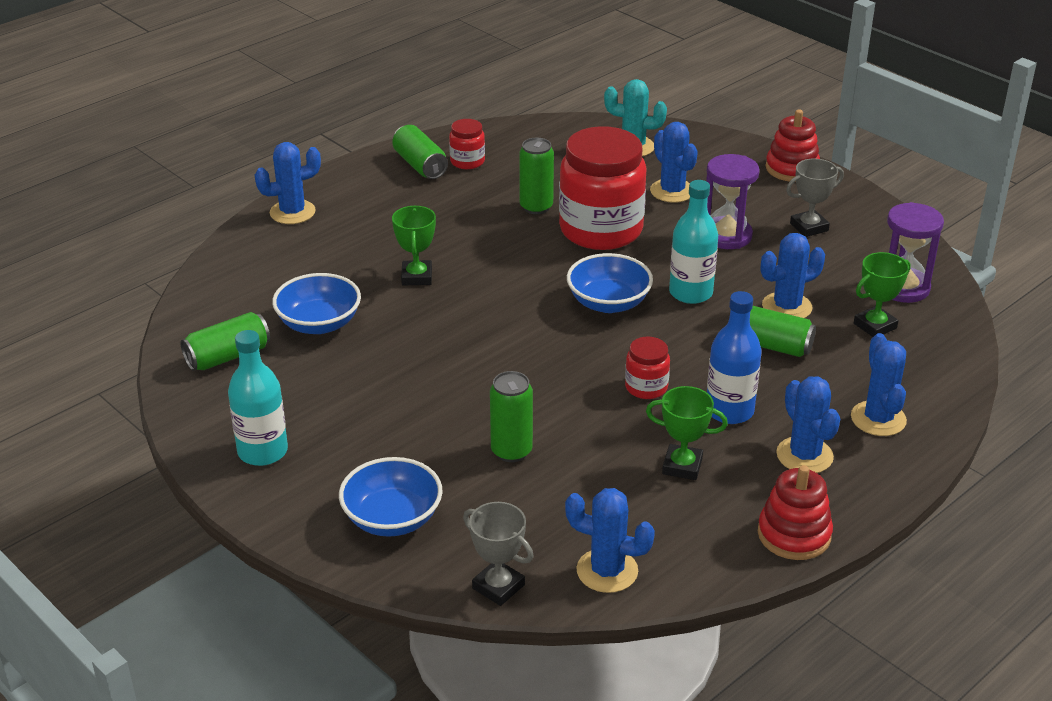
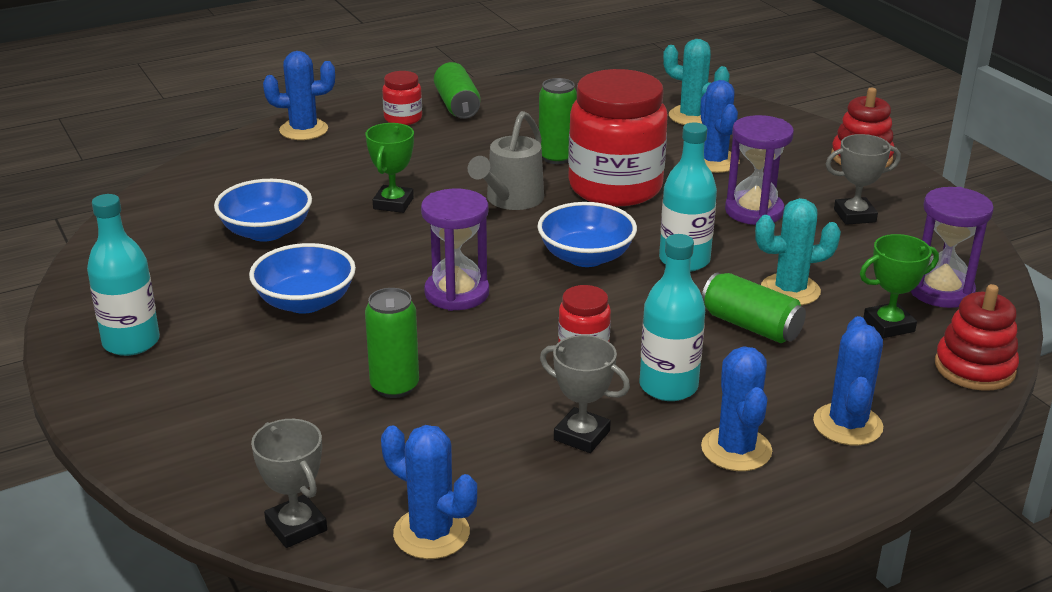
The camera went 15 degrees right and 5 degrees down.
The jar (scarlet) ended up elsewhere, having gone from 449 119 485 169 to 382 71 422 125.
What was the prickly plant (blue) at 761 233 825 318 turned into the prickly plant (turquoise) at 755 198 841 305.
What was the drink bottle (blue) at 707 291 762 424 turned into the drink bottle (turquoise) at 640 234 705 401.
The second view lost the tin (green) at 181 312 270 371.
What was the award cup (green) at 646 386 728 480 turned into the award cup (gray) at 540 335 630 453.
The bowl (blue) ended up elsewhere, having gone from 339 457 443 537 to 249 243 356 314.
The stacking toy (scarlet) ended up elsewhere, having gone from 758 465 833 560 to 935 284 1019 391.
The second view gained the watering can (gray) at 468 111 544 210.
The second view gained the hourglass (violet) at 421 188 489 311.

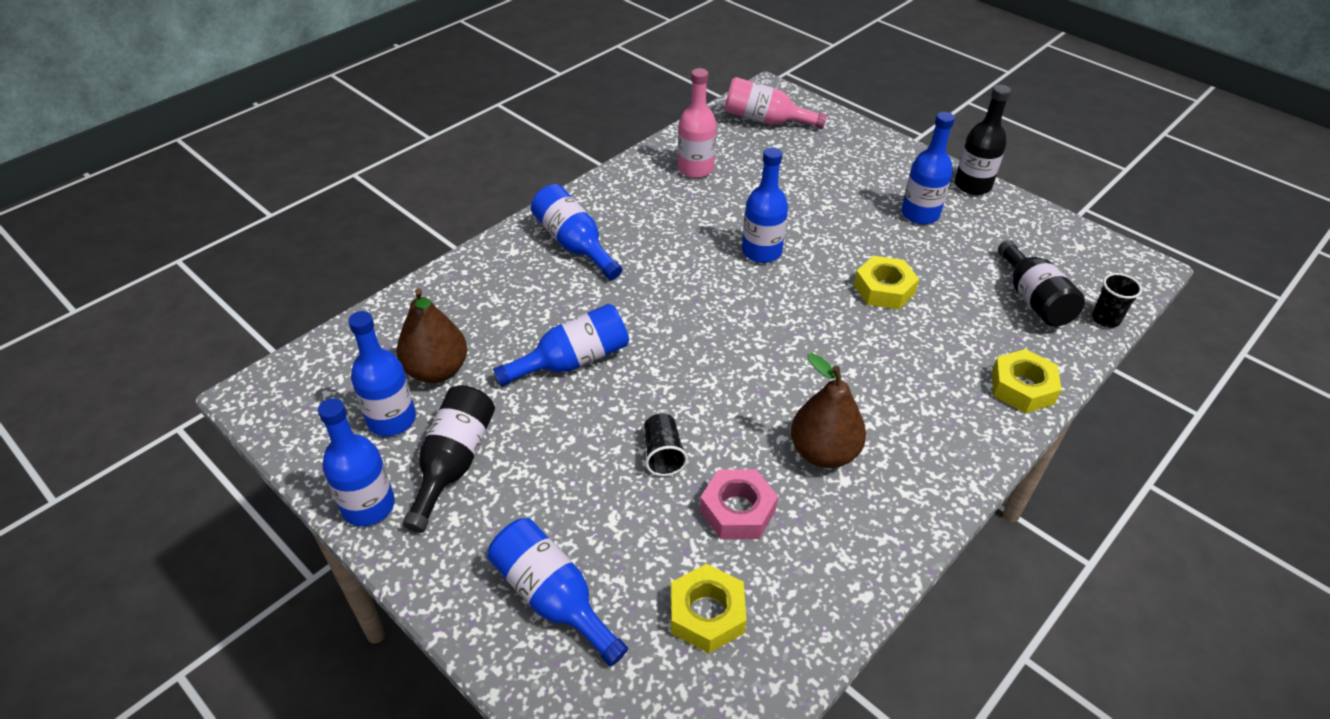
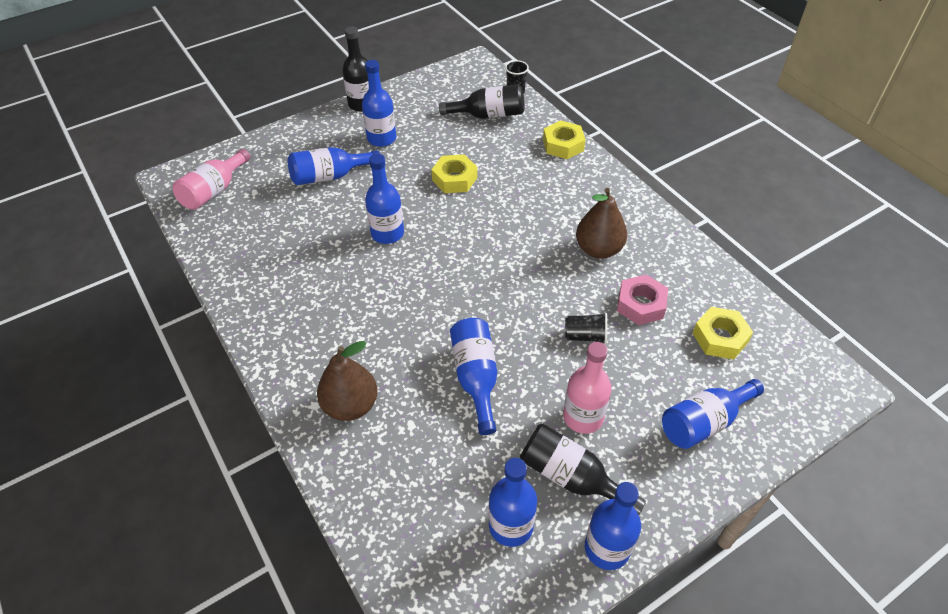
The camera went 75 degrees left and 5 degrees up.
The drink bottle (rose-pink) ended up elsewhere, having gone from 678 68 717 178 to 563 342 612 434.
The drink bottle (blue) ended up elsewhere, having gone from 531 184 622 280 to 288 147 380 185.
The toy pear (brown) ended up elsewhere, having gone from 396 288 467 383 to 317 341 378 421.

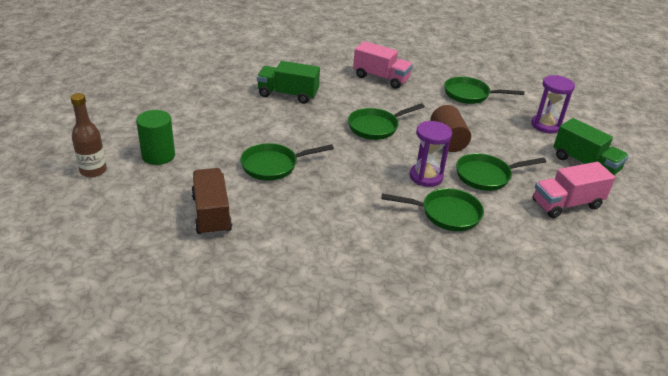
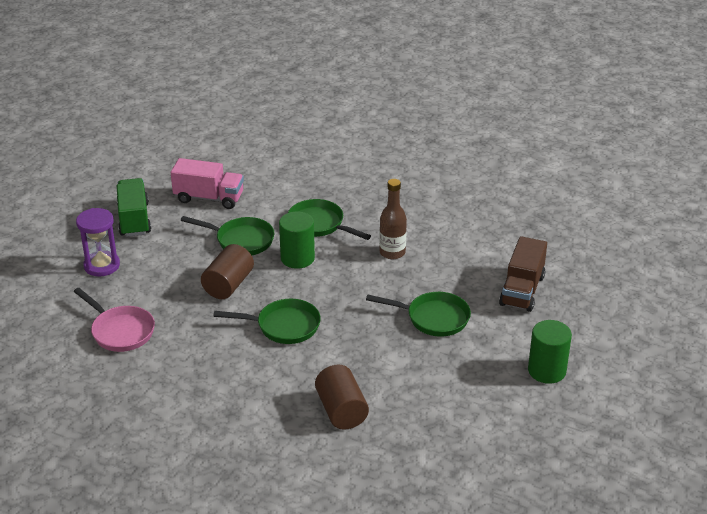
The camera went 145 degrees left and 0 degrees up.
The second view lost the toy truck (rose-pink) at 353 41 413 89.
Where the toy truck (green) stood at 257 61 320 104, the cylinder shape (brown) came to stand at 315 365 369 430.
What was the skillet (green) at 444 76 524 104 turned into the skillet (rose-pink) at 74 288 155 352.
The drink bottle (brown) ended up elsewhere, having gone from 70 93 107 177 to 379 179 407 259.
Where the hourglass (violet) stood at 410 121 452 187, the cylinder shape (green) came to stand at 279 211 315 269.

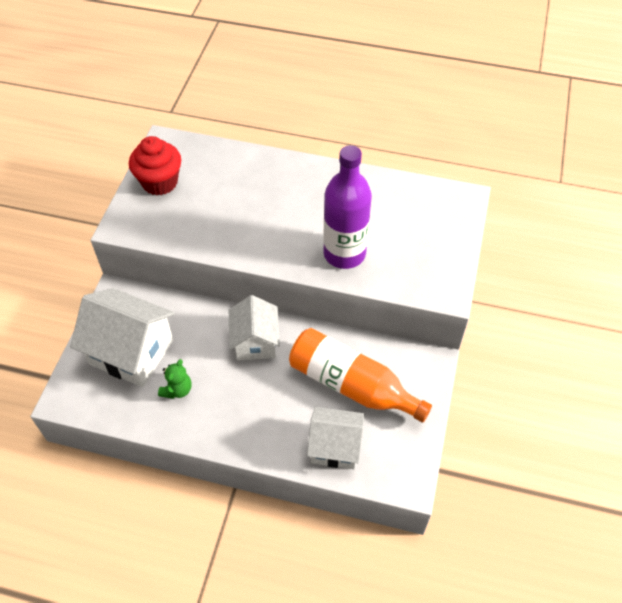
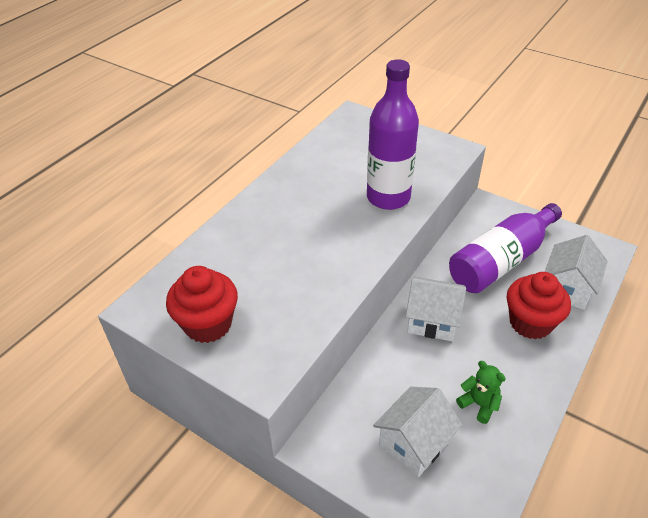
The camera went 70 degrees left and 10 degrees down.
The size of the house (snow-white) at 70 288 175 387 changed by a factor of 0.65.
What was the drink bottle (orange-coloured) at 289 328 432 423 turned into the drink bottle (violet) at 449 203 562 293.
The second view gained the cupcake (scarlet) at 507 272 571 339.

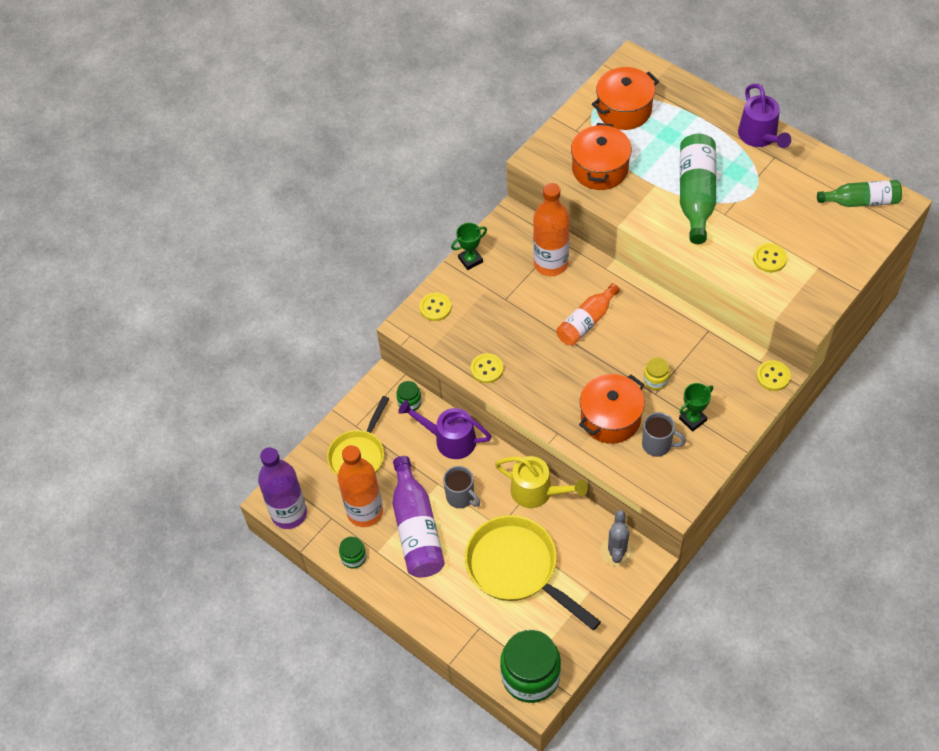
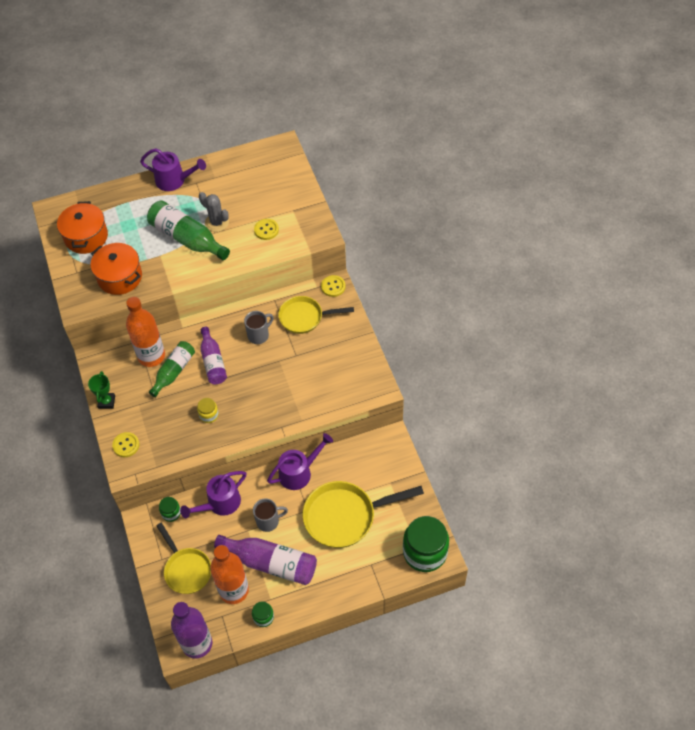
The camera went 60 degrees left and 0 degrees up.
The drink bottle (green) ended up elsewhere, having gone from 817 180 902 207 to 149 341 195 397.
What was the drink bottle (orange-coloured) at 557 283 620 346 turned into the drink bottle (violet) at 200 327 227 384.
The second view lost the button (golden) at 471 353 504 383.
The jar (golden) ended up elsewhere, having gone from 643 357 670 390 to 197 398 219 423.
The second view lost the cooking pot (orange-coloured) at 579 374 645 444.
The second view lost the award cup (green) at 679 383 713 432.
The mug (gray) ended up elsewhere, having gone from 642 412 686 457 to 244 311 274 344.
What was the watering can (golden) at 495 456 588 508 turned into the watering can (violet) at 267 433 333 490.
The prickly plant (gray) ended up elsewhere, having gone from 600 510 634 567 to 199 192 229 232.
The second view gained the skillet (golden) at 278 296 354 334.

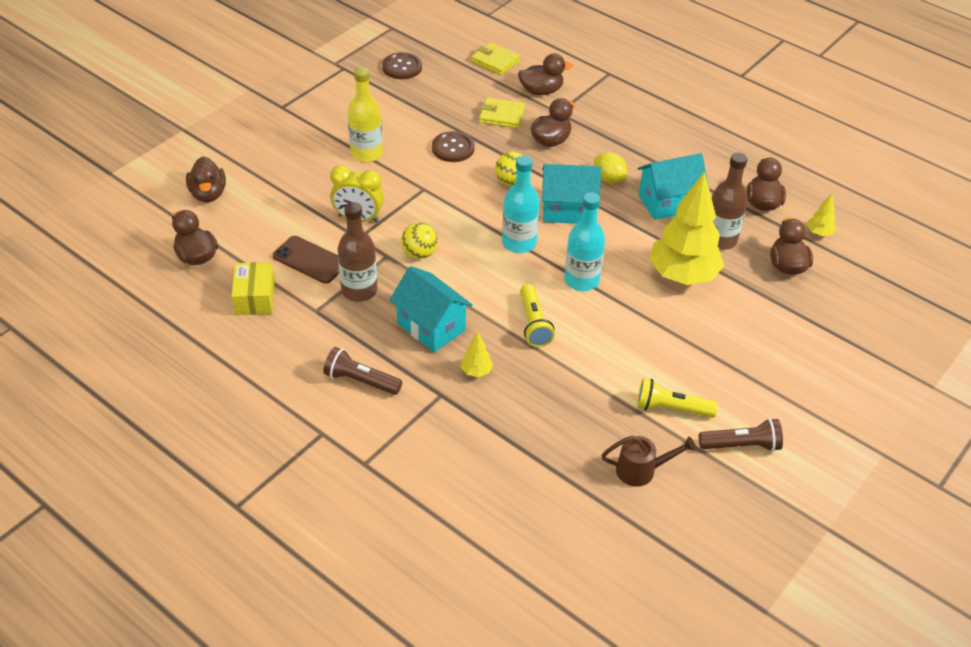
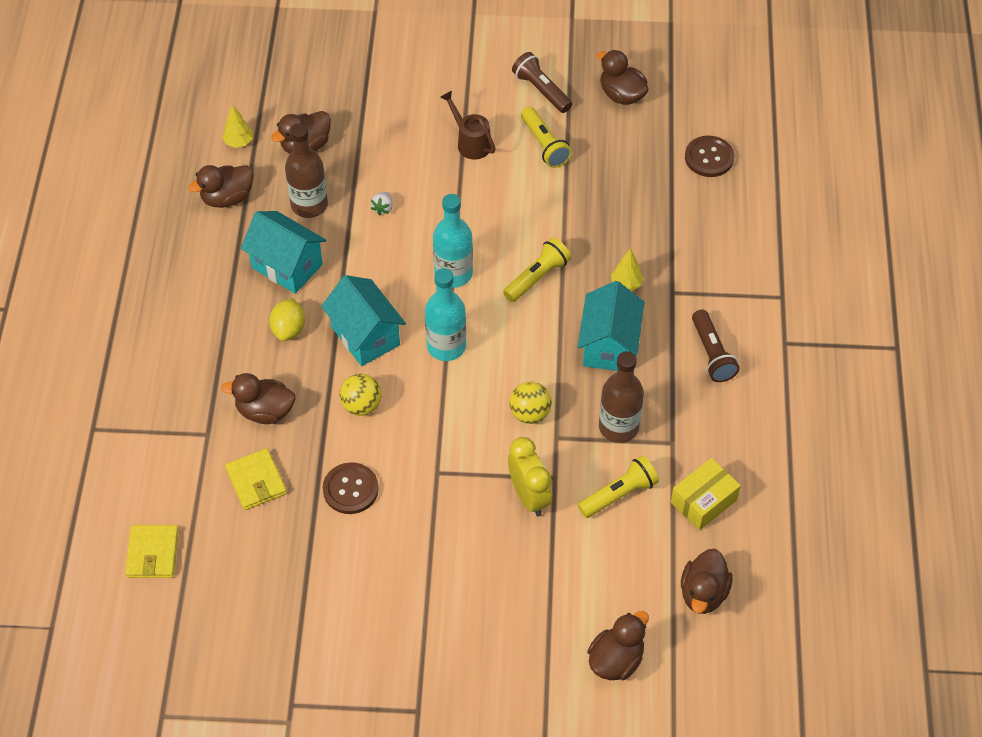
The camera went 125 degrees left and 10 degrees up.
The button (brown) ended up elsewhere, having gone from 382 52 422 79 to 685 136 734 177.
The duck (brown) ended up elsewhere, having gone from 518 53 573 95 to 597 50 648 105.
The second view lost the drink bottle (golden) at 348 67 383 163.
Where the fir tree (golden) stood at 649 171 724 285, the berry (snow-white) came to stand at 371 192 393 215.
Where the smartphone (brown) stood at 273 236 339 284, the torch (golden) came to stand at 578 456 659 518.
The watering can (brown) ended up elsewhere, having gone from 602 436 696 487 to 440 91 496 160.

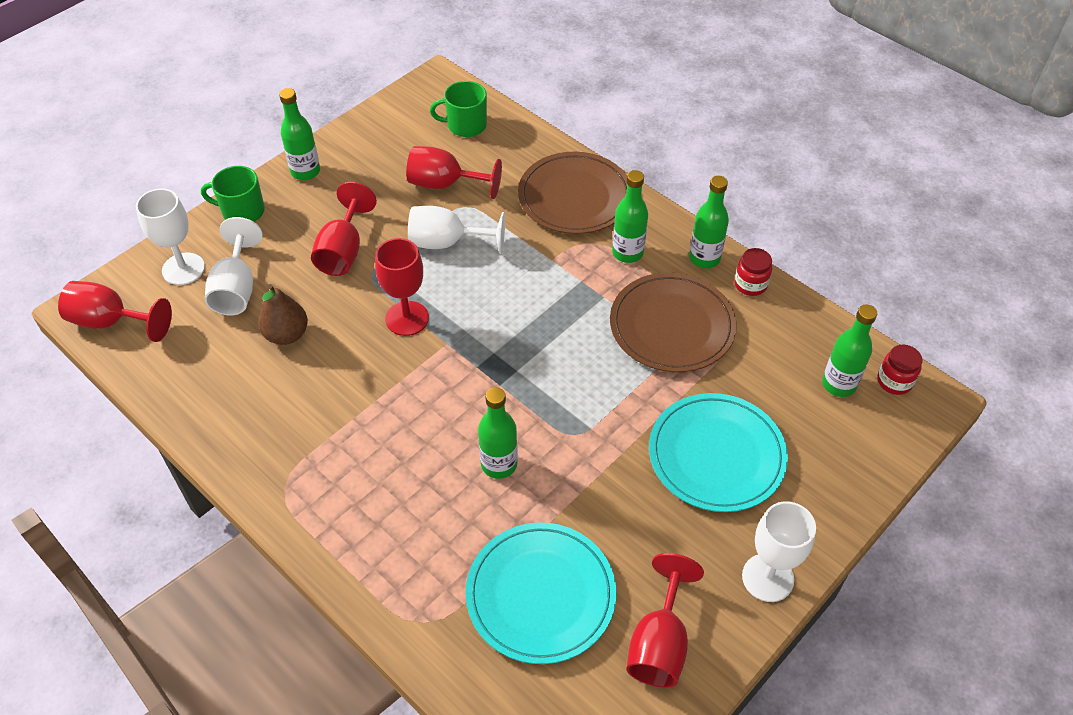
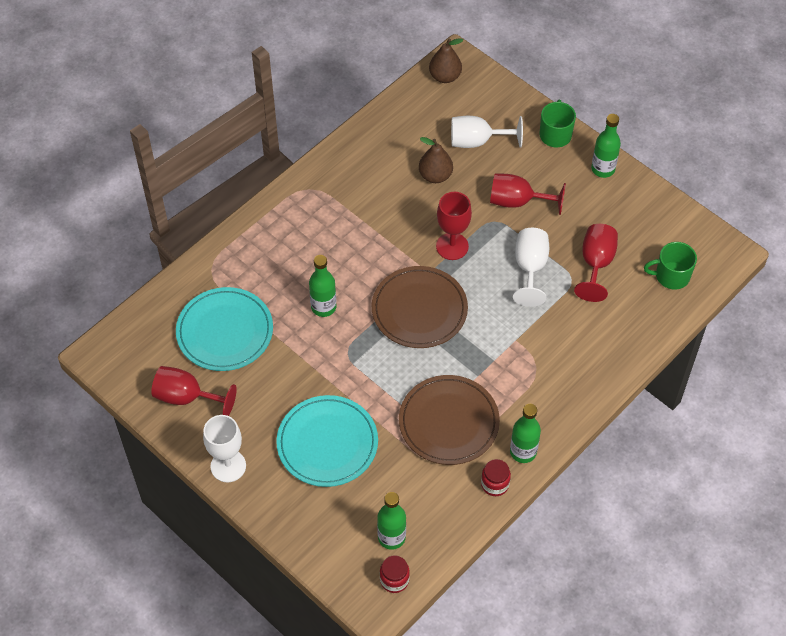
The camera went 90 degrees right and 5 degrees up.
The mug (green) at 430 81 487 137 ended up facing another way, 90 degrees counterclockwise from before.
The flat dish (brown) ended up elsewhere, having gone from 518 152 627 234 to 372 266 468 348.
The second view lost the drink bottle (green) at 612 170 648 263.
The second view lost the chalice (snow-white) at 136 189 205 285.
Where the chalice (scarlet) stood at 58 281 172 342, the toy pear (brown) came to stand at 429 38 463 83.

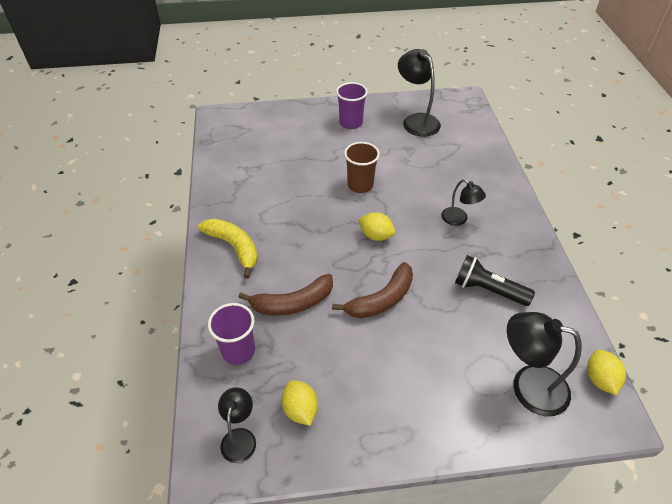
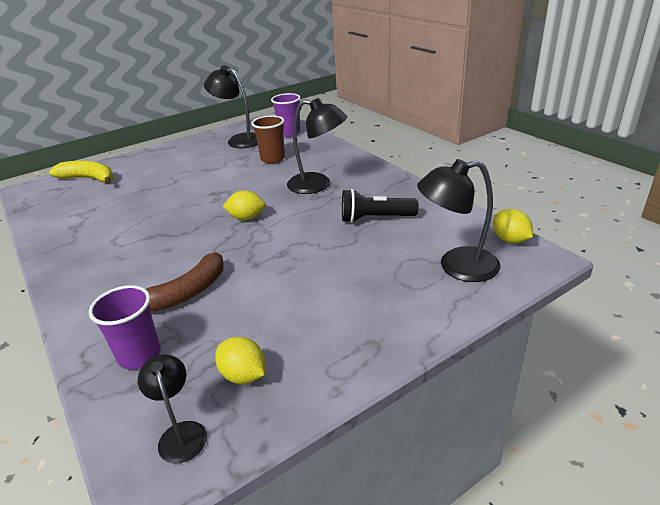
The camera went 25 degrees left and 15 degrees down.
The beaker (violet) ended up elsewhere, having gone from 336 82 368 129 to 271 93 301 137.
The beaker (brown) ended up elsewhere, having gone from 344 142 380 193 to 251 115 285 164.
The size of the lamp (ebony) at 441 179 486 226 changed by a factor of 1.69.
The banana fruit (golden) ended up elsewhere, having gone from 198 218 258 279 to 49 161 113 185.
The second view lost the banana fruit (brown) at 332 262 413 318.

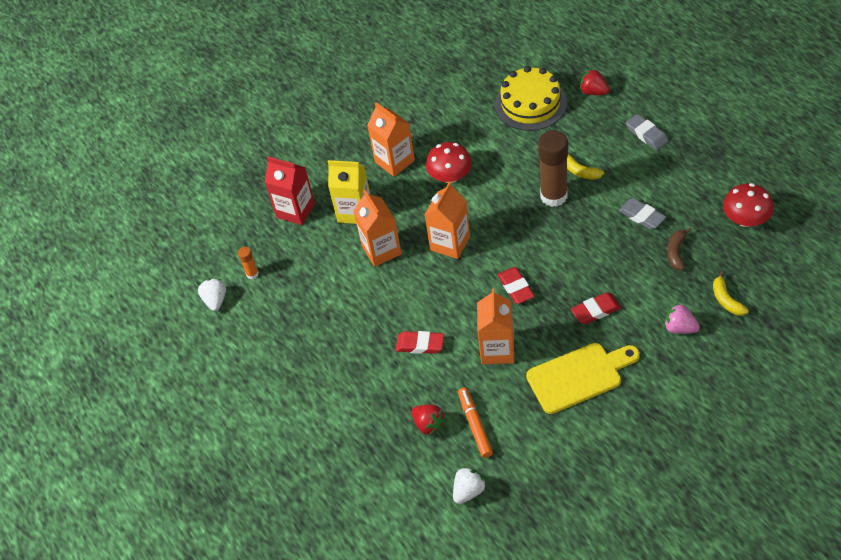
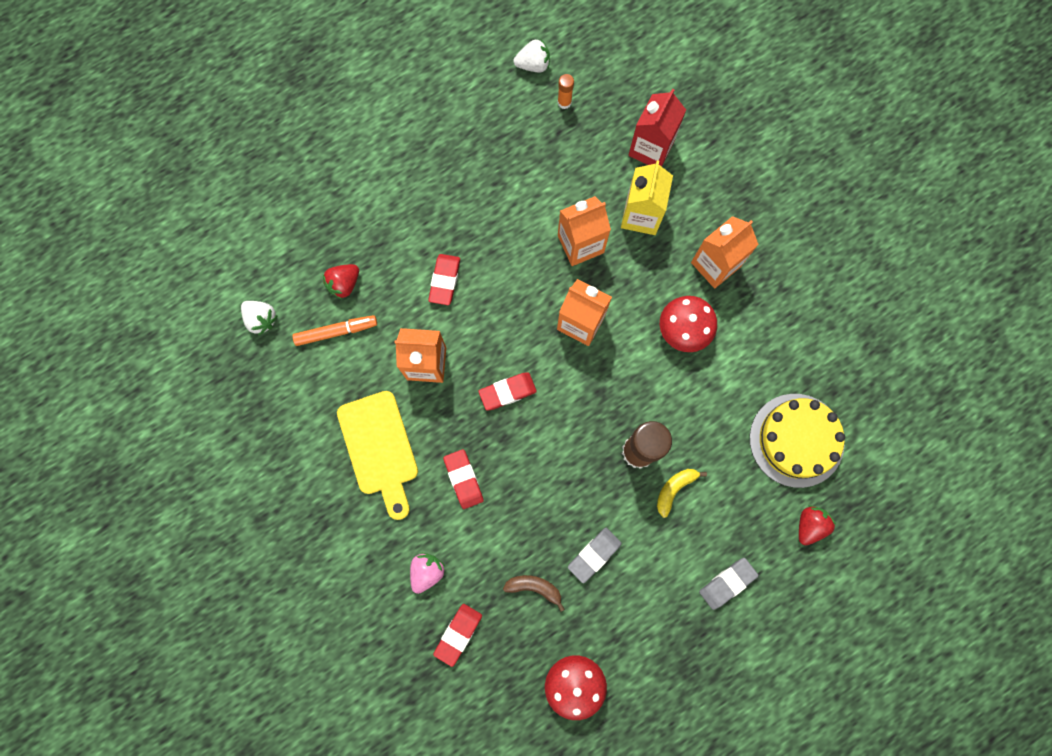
The camera went 85 degrees right and 25 degrees up.
Where the banana fruit (golden) stood at 713 271 749 316, the eraser (scarlet) came to stand at 433 604 482 667.

